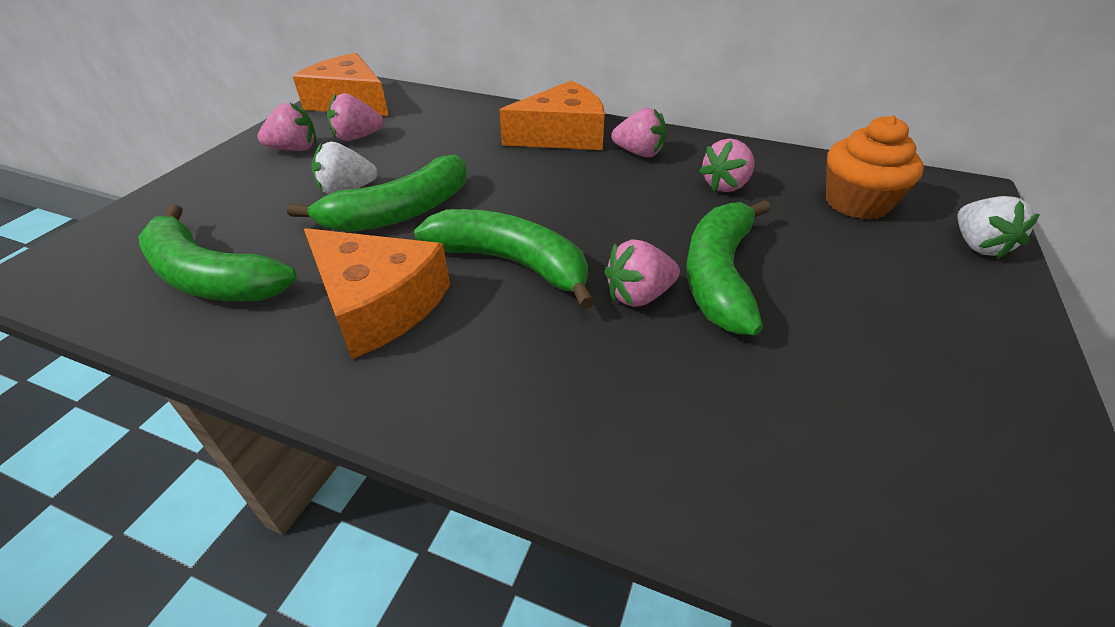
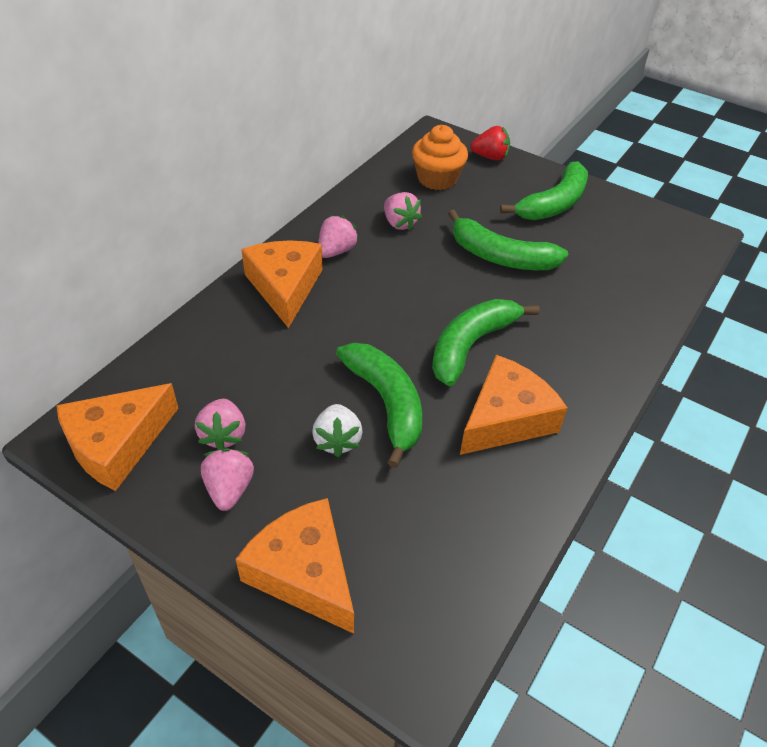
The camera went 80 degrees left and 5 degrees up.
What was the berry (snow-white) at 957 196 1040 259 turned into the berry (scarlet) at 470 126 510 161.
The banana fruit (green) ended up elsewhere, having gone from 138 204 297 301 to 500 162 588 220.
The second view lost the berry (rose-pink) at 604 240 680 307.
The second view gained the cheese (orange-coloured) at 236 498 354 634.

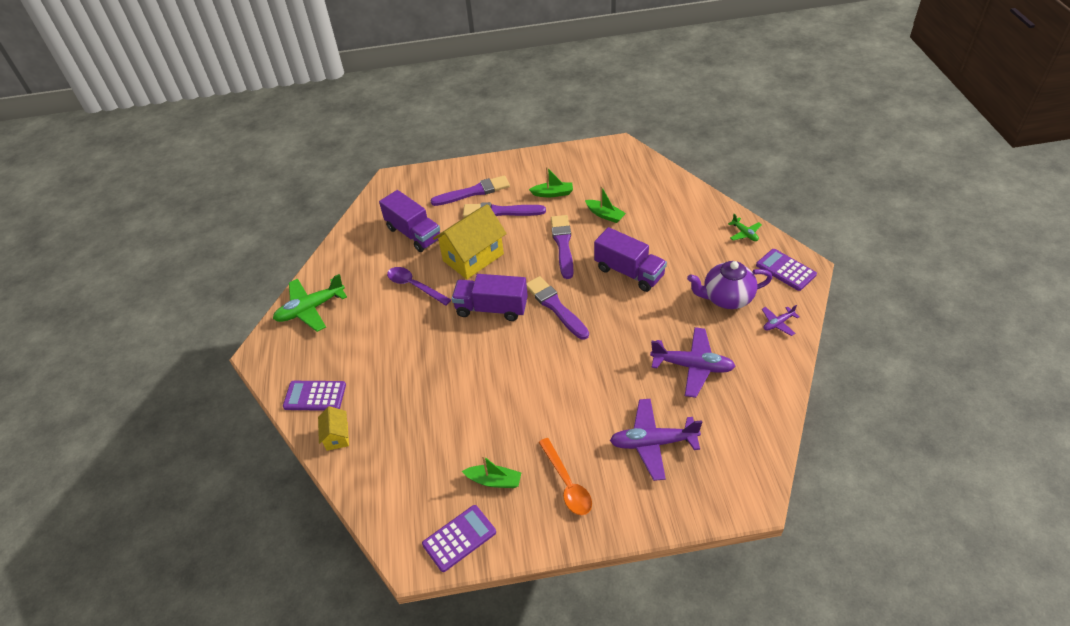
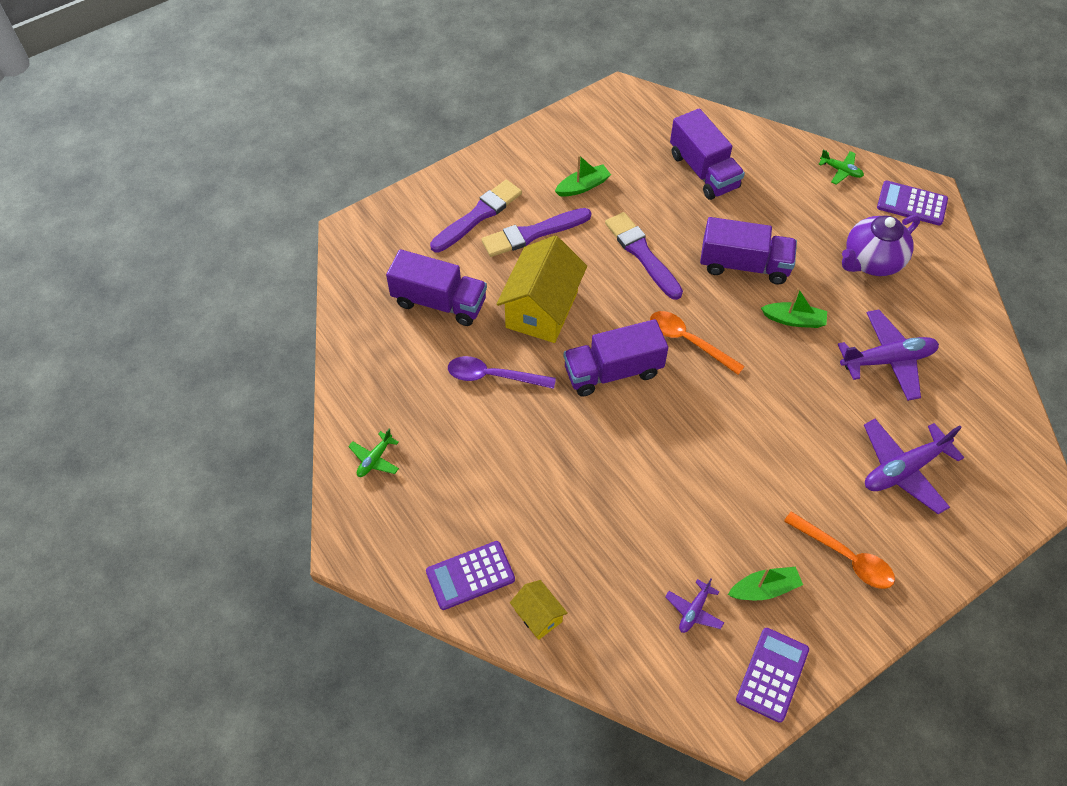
The camera went 30 degrees left and 10 degrees up.
The toy boat (green) ended up elsewhere, having gone from 585 186 626 223 to 761 288 827 328.
The size of the aeroplane (green) at 273 274 347 332 changed by a factor of 0.51.
Where the brush (violet) stood at 526 276 589 340, the tablespoon (orange-coloured) came to stand at 650 311 745 375.
The aeroplane (violet) ended up elsewhere, having gone from 762 305 800 336 to 665 578 724 633.
The second view gained the toy truck (violet) at 670 108 745 200.

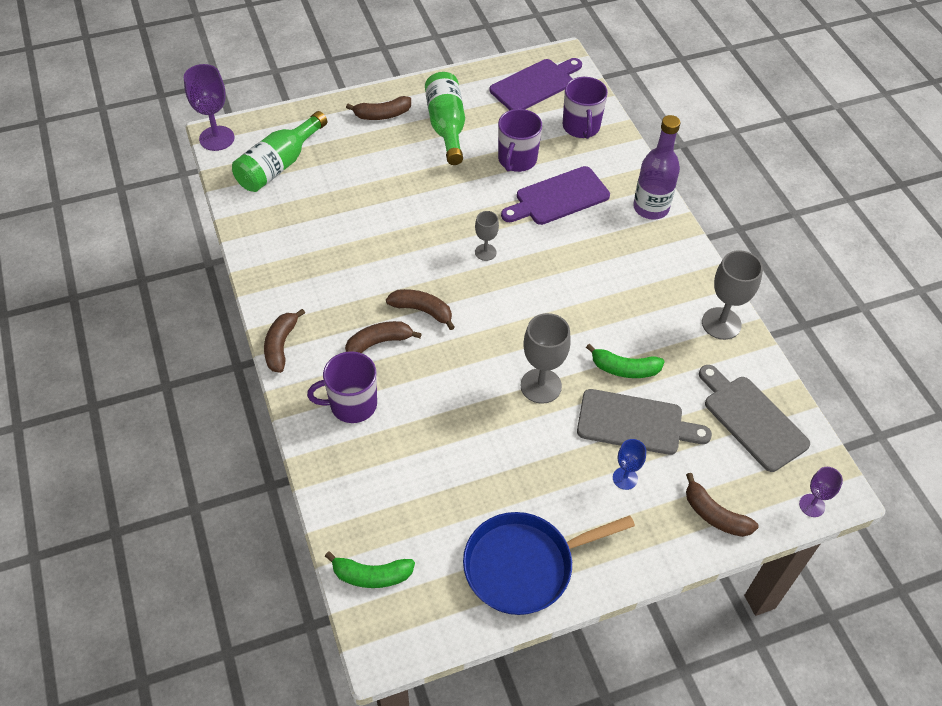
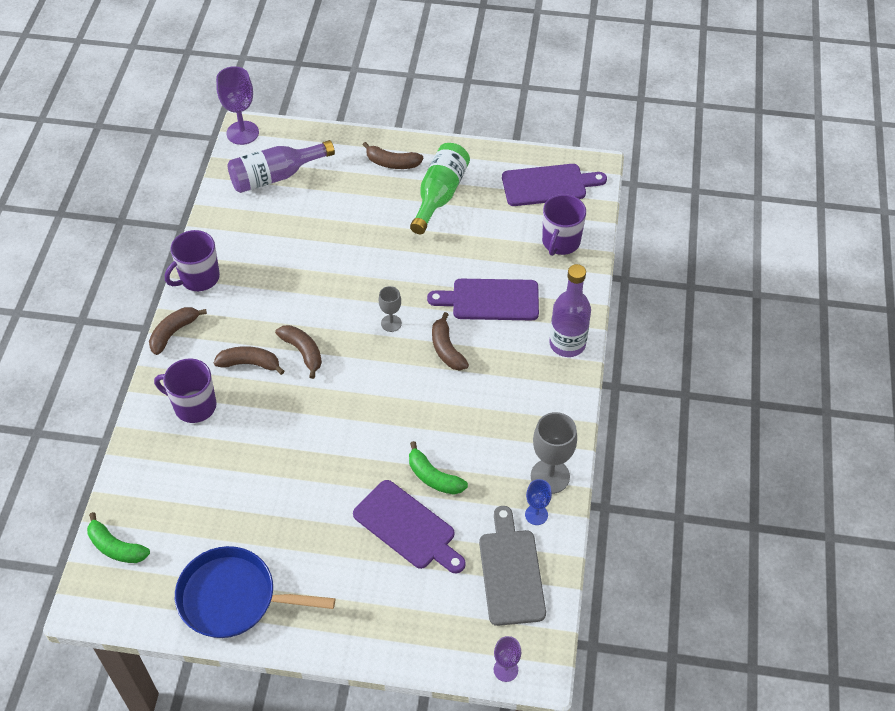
The camera went 30 degrees right and 0 degrees up.
The mug (violet) ended up elsewhere, having gone from 498 109 542 172 to 165 230 220 291.
What was the drink bottle (green) at 232 111 327 192 turned into the drink bottle (violet) at 227 140 335 193.
The second view lost the chalice (gray) at 520 313 571 404.
What was the bread board (gray) at 577 389 712 455 turned into the bread board (violet) at 353 480 466 574.
The chalice (blue) ended up elsewhere, having gone from 613 439 646 490 to 525 479 552 525.
The banana fruit (brown) ended up elsewhere, having gone from 686 473 758 537 to 432 312 469 370.

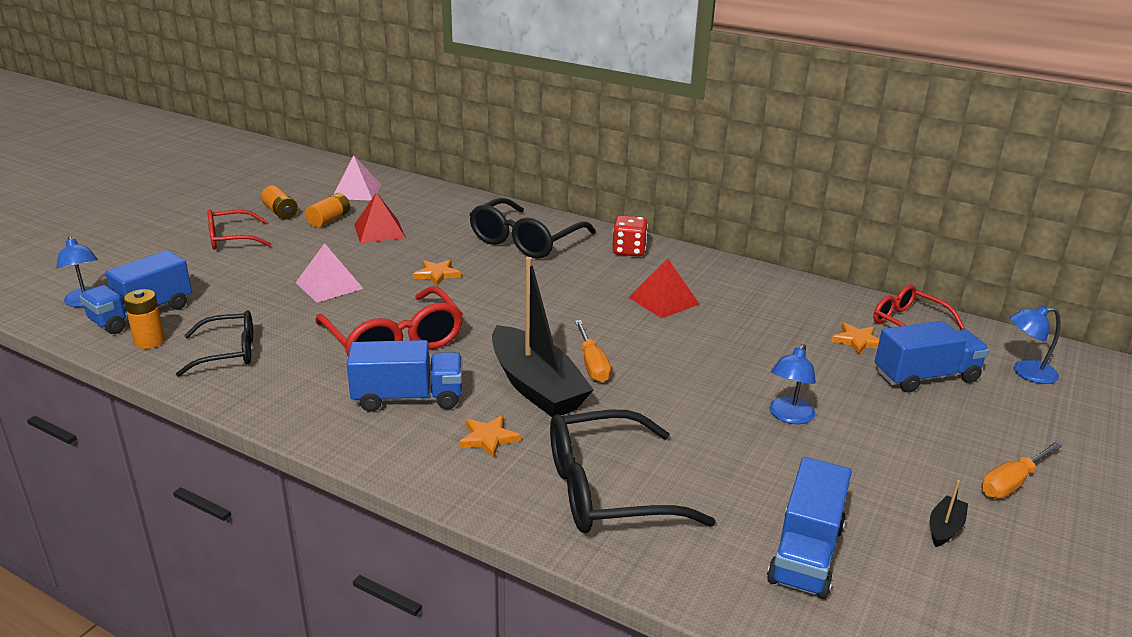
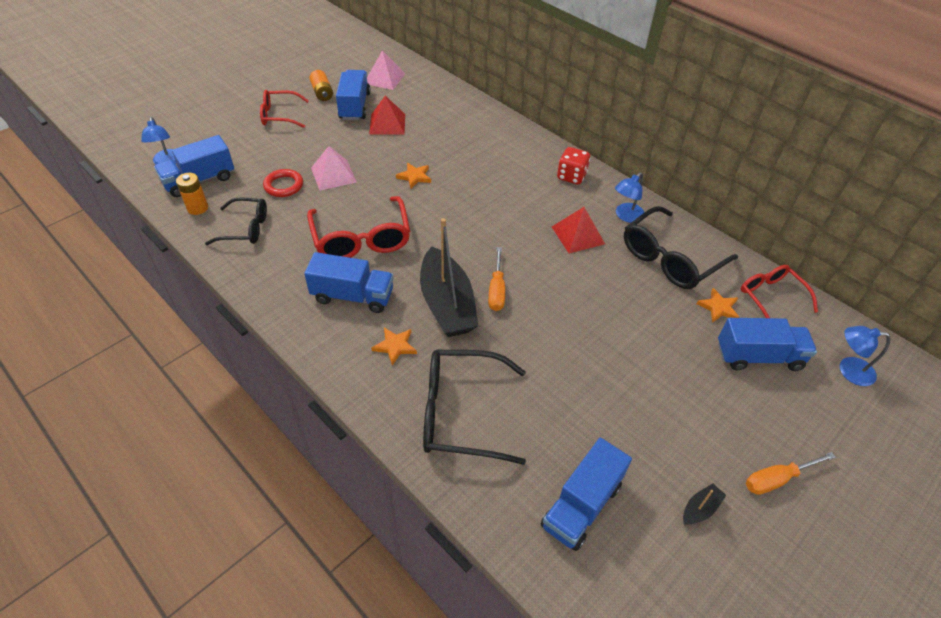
The camera went 15 degrees right and 20 degrees up.
Where the AA battery (orange-coloured) stood at 305 193 350 228, the toy truck (blue) came to stand at 336 70 370 120.
The eyeglasses (ebony) ended up elsewhere, having gone from 469 198 596 259 to 624 206 738 289.
The lamp (blue) ended up elsewhere, having gone from 769 344 816 424 to 615 173 645 223.
The second view gained the ring (scarlet) at 263 169 303 197.

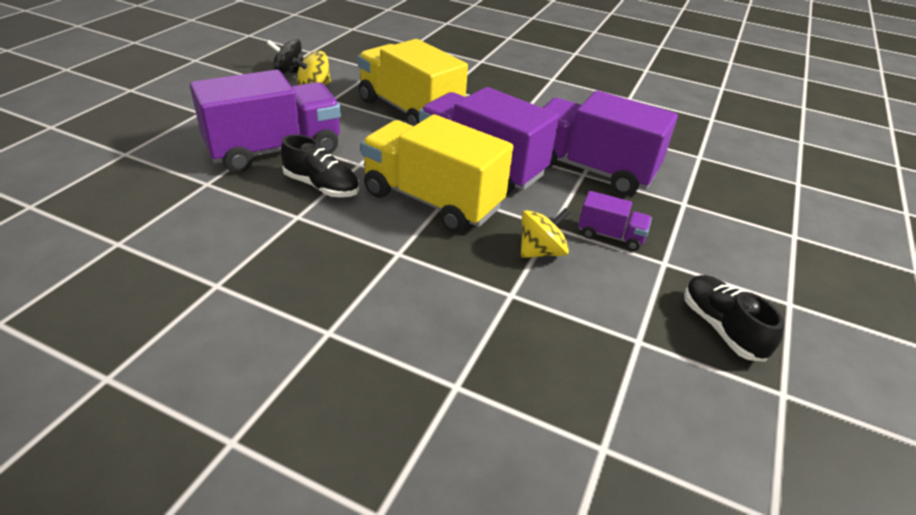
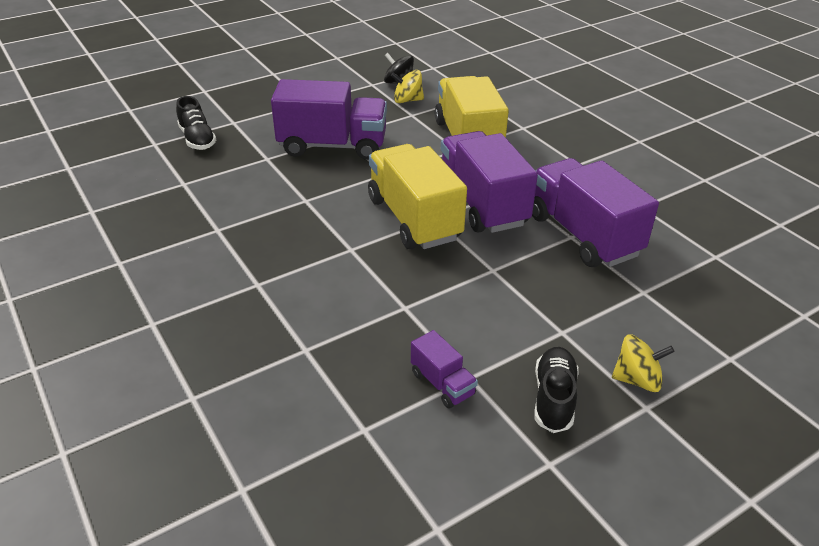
The camera went 35 degrees right and 0 degrees up.
The sneaker (ebony) ended up elsewhere, having gone from 281 134 359 197 to 176 96 216 150.
The toy truck (violet) ended up elsewhere, having gone from 578 191 652 251 to 411 330 478 409.
The spinning top (golden) ended up elsewhere, having gone from 521 208 570 258 to 612 334 675 392.

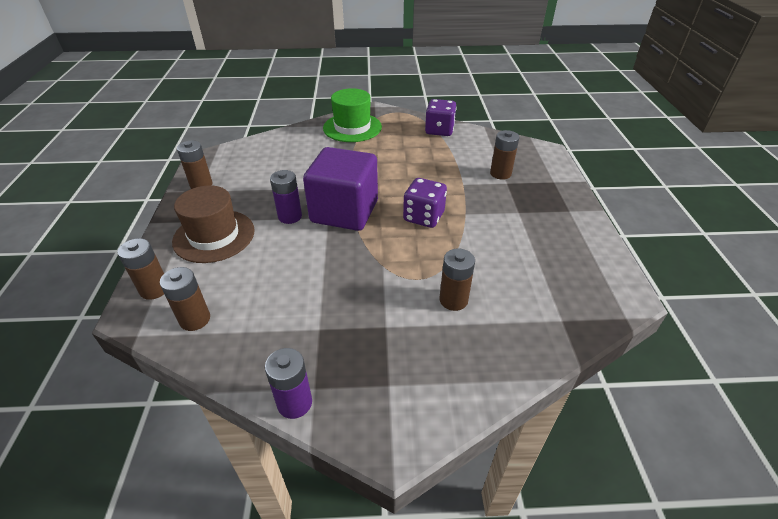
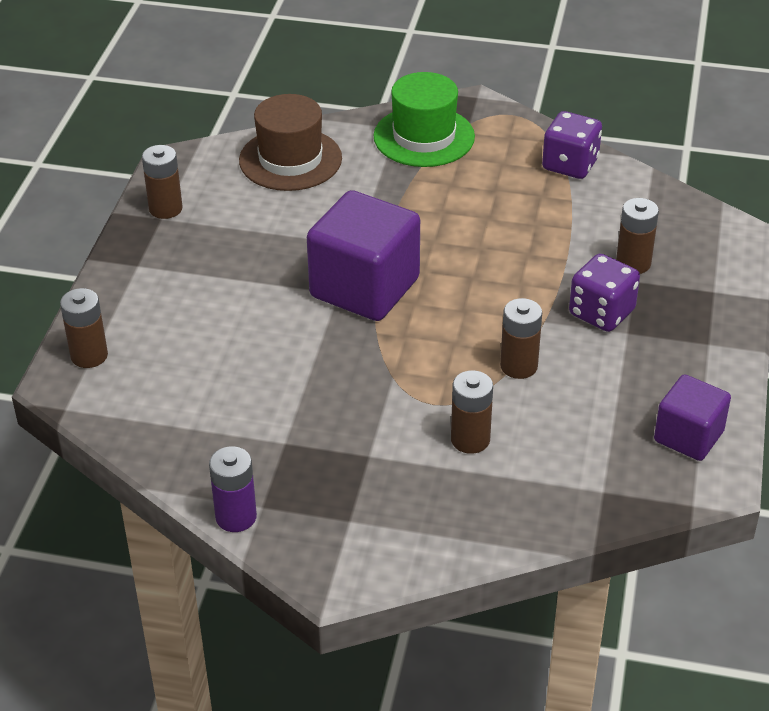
The camera went 15 degrees right and 0 degrees up.
The second view lost the AA battery (violet) at 270 170 302 224.
The game die (violet) ended up elsewhere, having gone from 403 178 447 228 to 569 253 640 332.
The tall hat (brown) ended up elsewhere, having gone from 172 185 255 263 to 239 94 342 191.
The AA battery (brown) ended up elsewhere, having gone from 160 267 210 331 to 500 298 542 379.
The second view gained the block (violet) at 654 374 731 461.

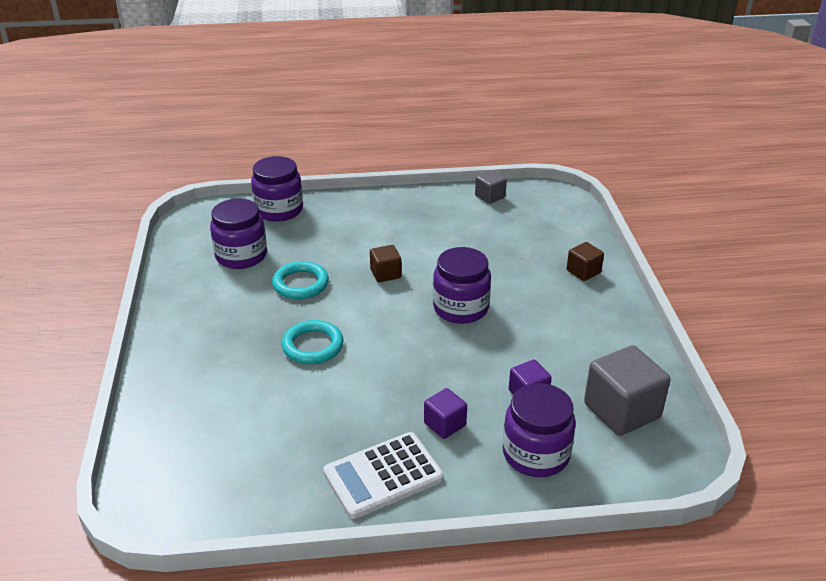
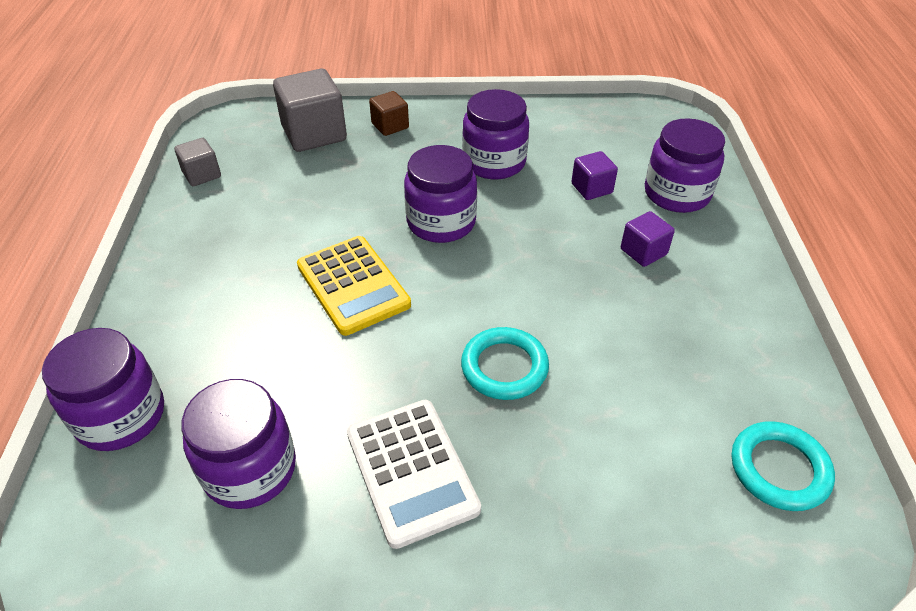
The camera went 85 degrees left and 10 degrees up.
Where the block (brown) stood at 370 245 402 282, the adding machine (golden) came to stand at 297 236 411 336.
The ring (turquoise) ended up elsewhere, having gone from 272 261 329 299 to 732 421 835 511.
The block (gray) ended up elsewhere, having gone from 584 345 670 436 to 273 69 347 152.
The adding machine (snow-white) ended up elsewhere, having gone from 323 432 444 519 to 347 400 481 549.
The second view gained the jar (violet) at 462 89 529 179.

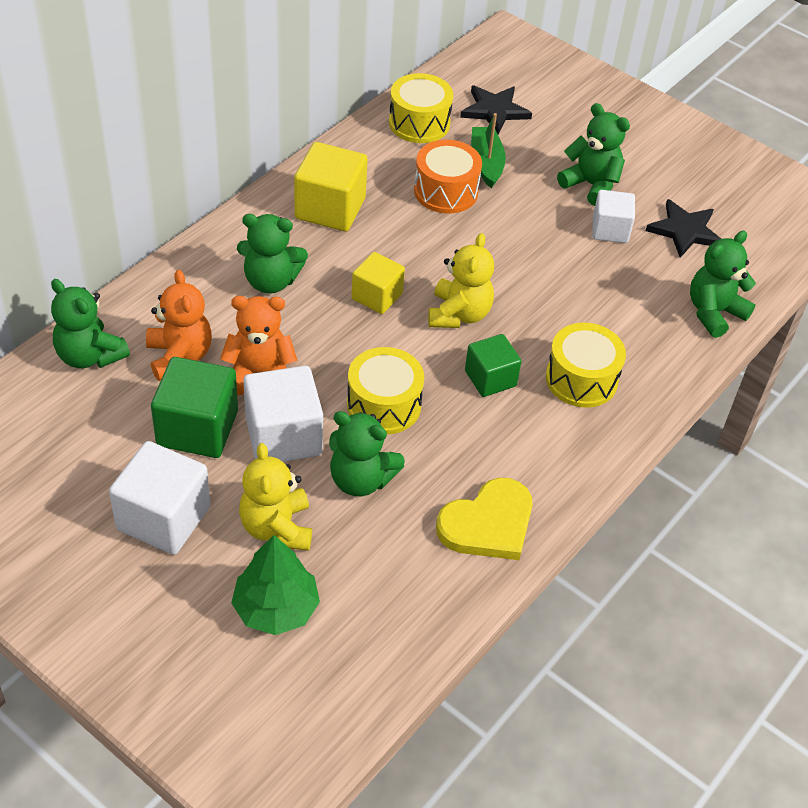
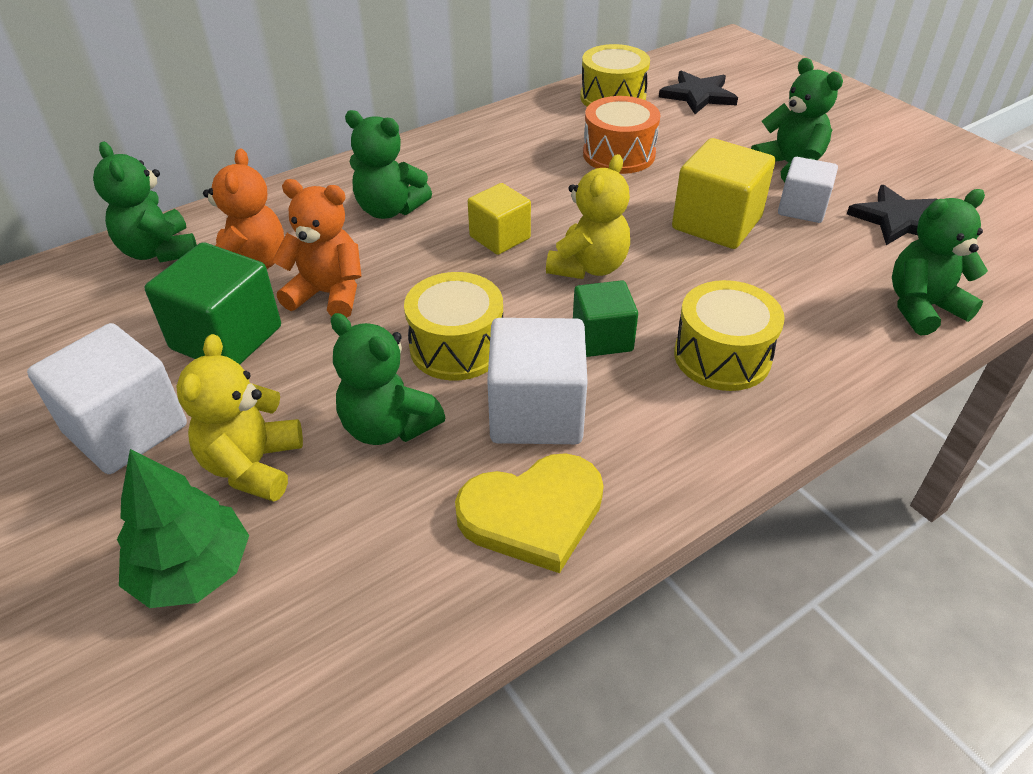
The camera went 20 degrees right and 5 degrees down.
The second view lost the toy boat (green) at 471 113 506 188.
The block (golden) ended up elsewhere, having gone from 294 142 368 232 to 672 138 775 249.
The block (snow-white) ended up elsewhere, having gone from 243 366 323 462 to 487 318 588 444.

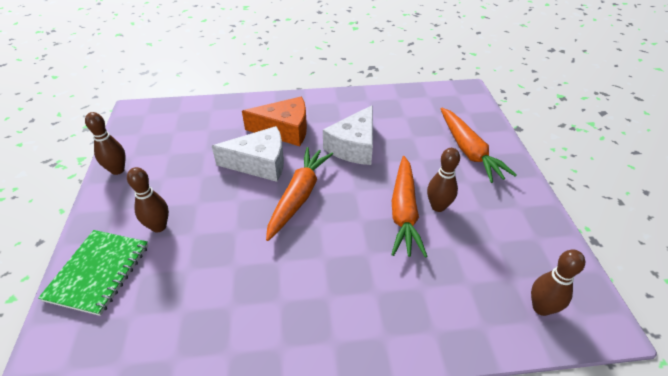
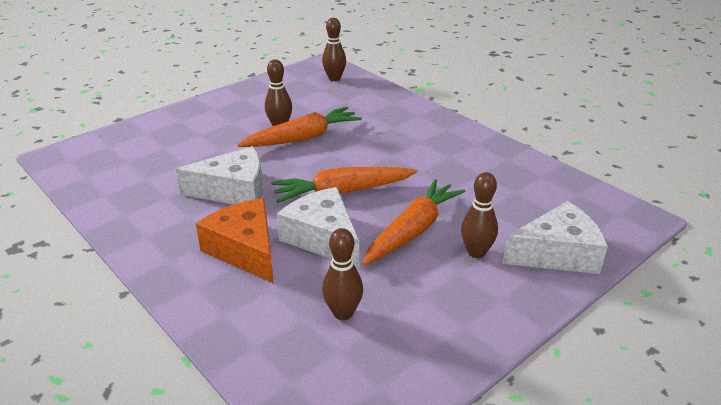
The camera went 125 degrees left and 10 degrees down.
The root vegetable (orange-coloured) ended up elsewhere, having gone from 441 108 517 183 to 362 179 466 265.
The tenpin (brown) ended up elsewhere, having gone from 85 112 126 175 to 322 228 363 320.
Where the notebook (green) stood at 38 230 148 316, the cheese (snow-white) came to stand at 502 201 608 274.

